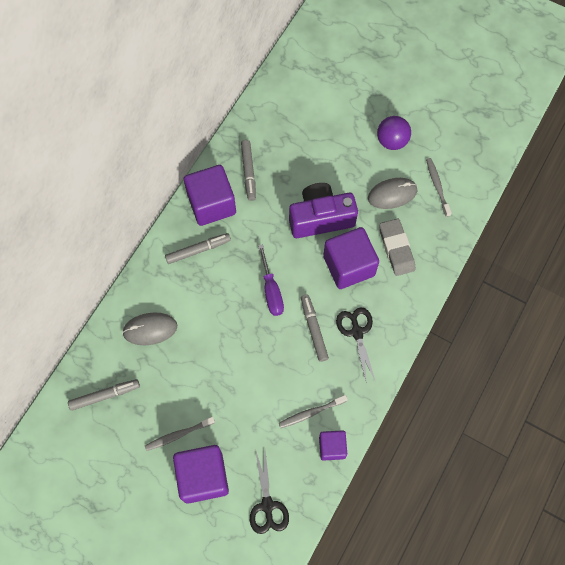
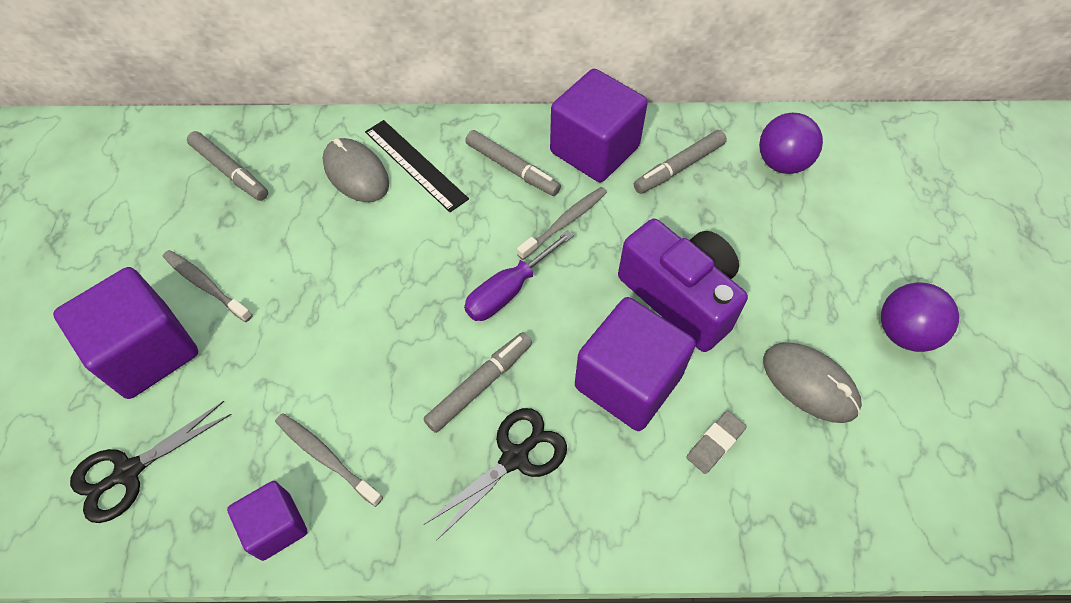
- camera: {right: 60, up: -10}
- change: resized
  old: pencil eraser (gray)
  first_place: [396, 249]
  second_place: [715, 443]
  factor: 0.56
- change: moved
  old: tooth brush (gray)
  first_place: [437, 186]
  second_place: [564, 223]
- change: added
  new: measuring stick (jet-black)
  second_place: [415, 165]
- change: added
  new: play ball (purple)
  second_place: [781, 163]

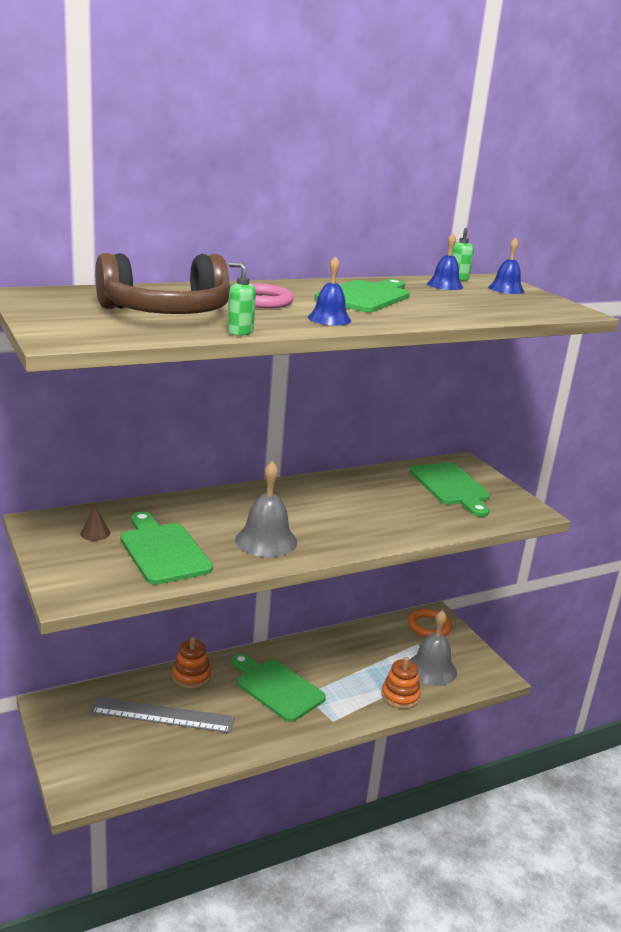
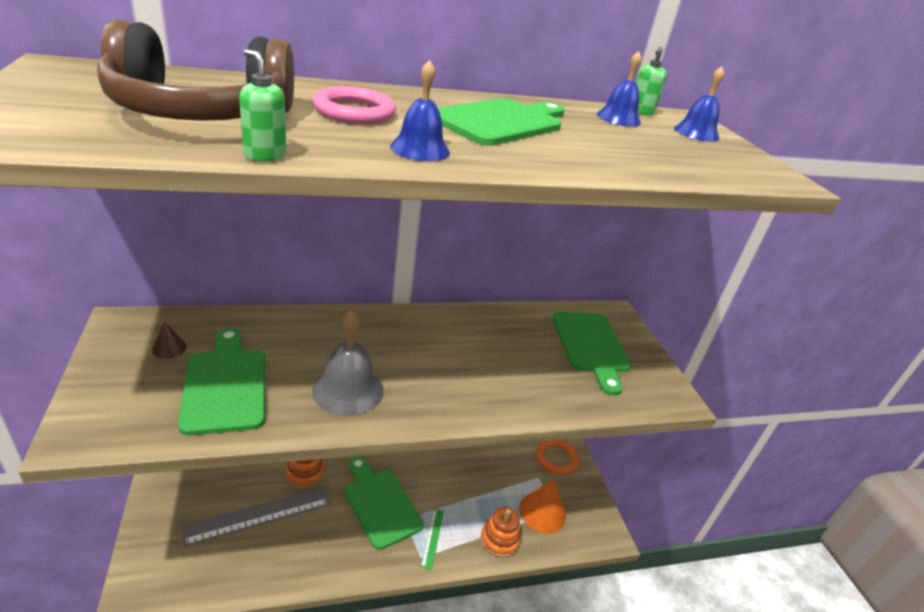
- camera: {right: 10, up: 10}
- change: turned
  old: measuring stick (gray)
  first_place: [162, 715]
  second_place: [258, 515]
  degrees: -45
- change: replaced
  old: school bell (gray)
  new: cone shape (orange)
  first_place: [431, 669]
  second_place: [542, 512]
- change: added
  new: measuring stick (emerald)
  second_place: [432, 537]

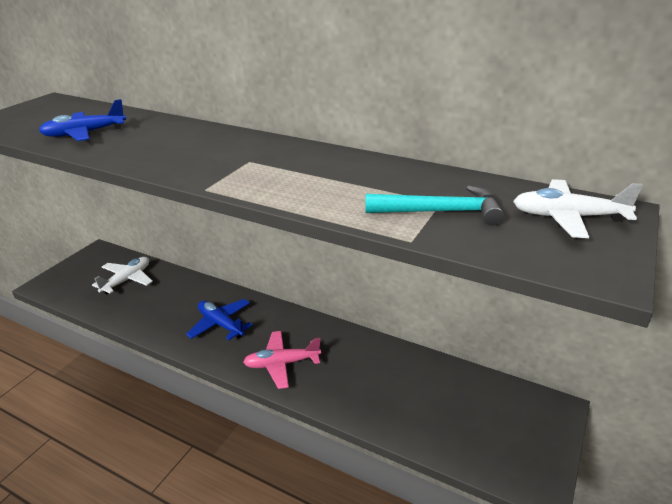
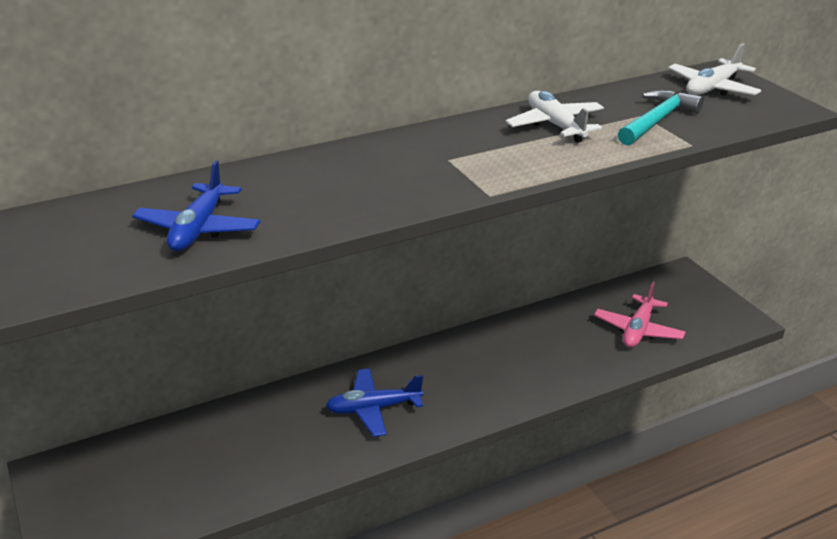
- camera: {right: -55, up: 0}
- change: moved
  old: aeroplane (pure white)
  first_place: [127, 280]
  second_place: [555, 125]
- change: moved
  old: aeroplane (rosy)
  first_place: [282, 364]
  second_place: [638, 330]

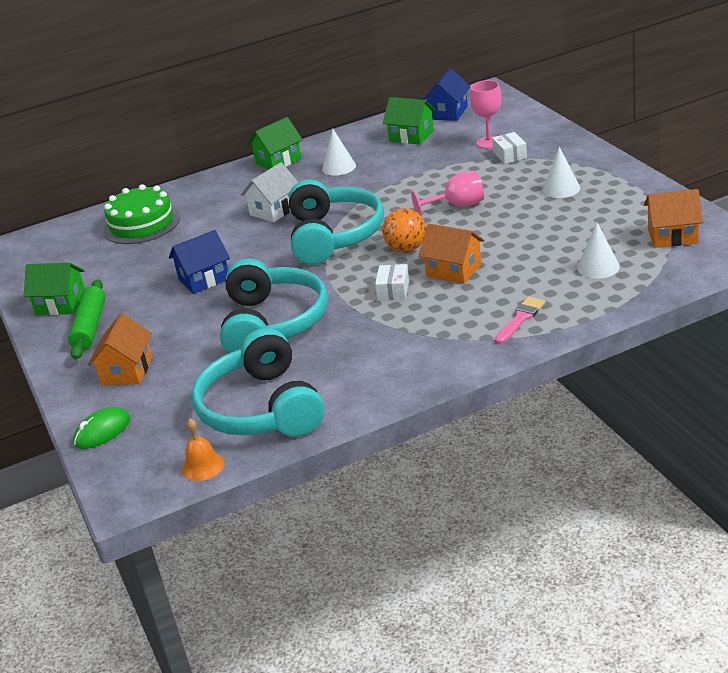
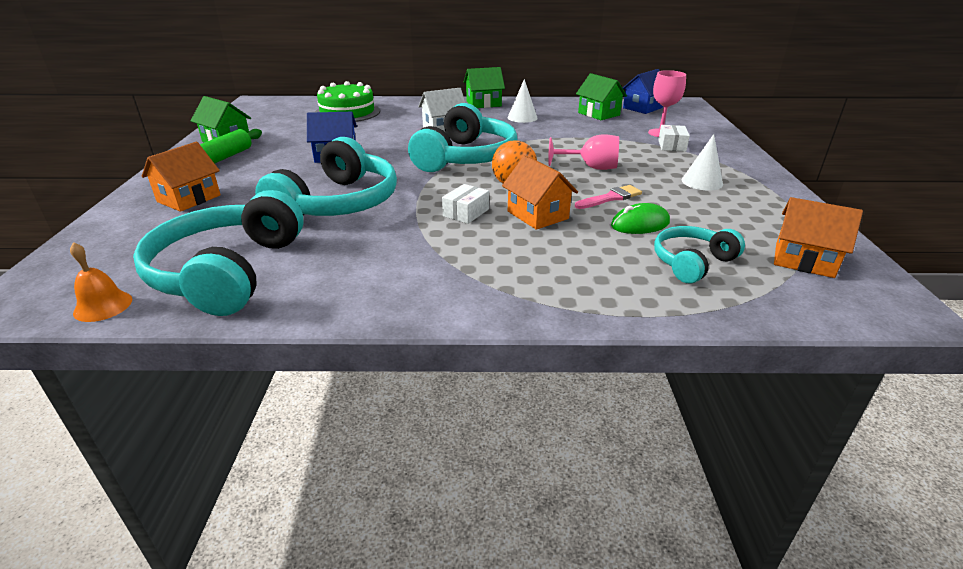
- camera: {right: 20, up: 0}
- change: moved
  old: mouse (emerald)
  first_place: [102, 431]
  second_place: [640, 224]
- change: moved
  old: paint brush (rosy)
  first_place: [520, 319]
  second_place: [610, 198]
- change: replaced
  old: cone shape (pure white)
  new: headset (aqua)
  first_place: [598, 267]
  second_place: [691, 262]

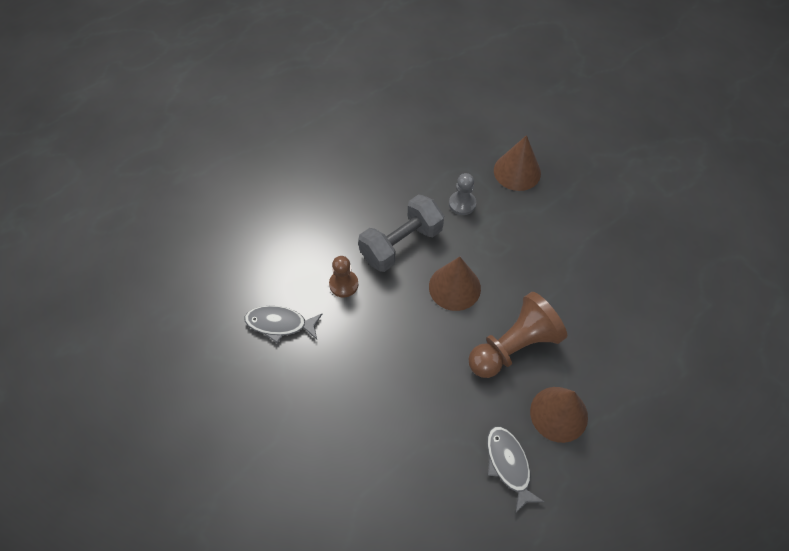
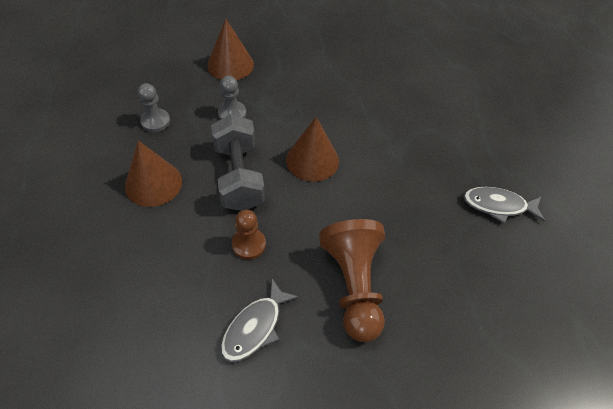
- camera: {right: -65, up: -5}
- change: moved
  old: game pawn (brown)
  first_place: [513, 346]
  second_place: [353, 285]
- change: moved
  old: cone shape (brown)
  first_place: [559, 414]
  second_place: [153, 183]
- change: added
  new: game pawn (gray)
  second_place: [155, 121]

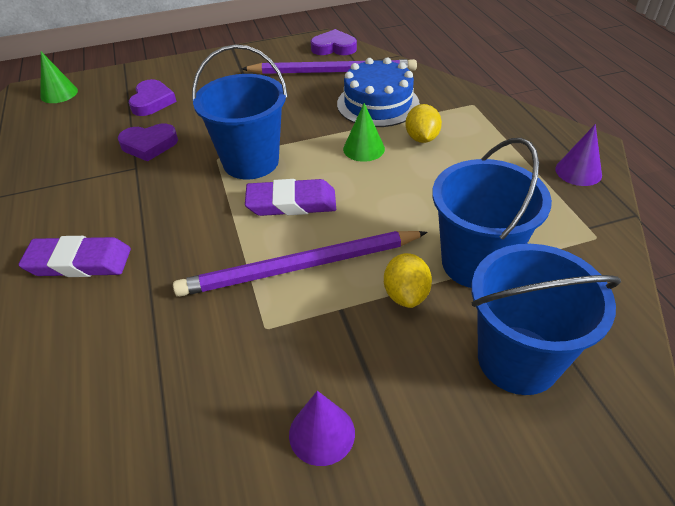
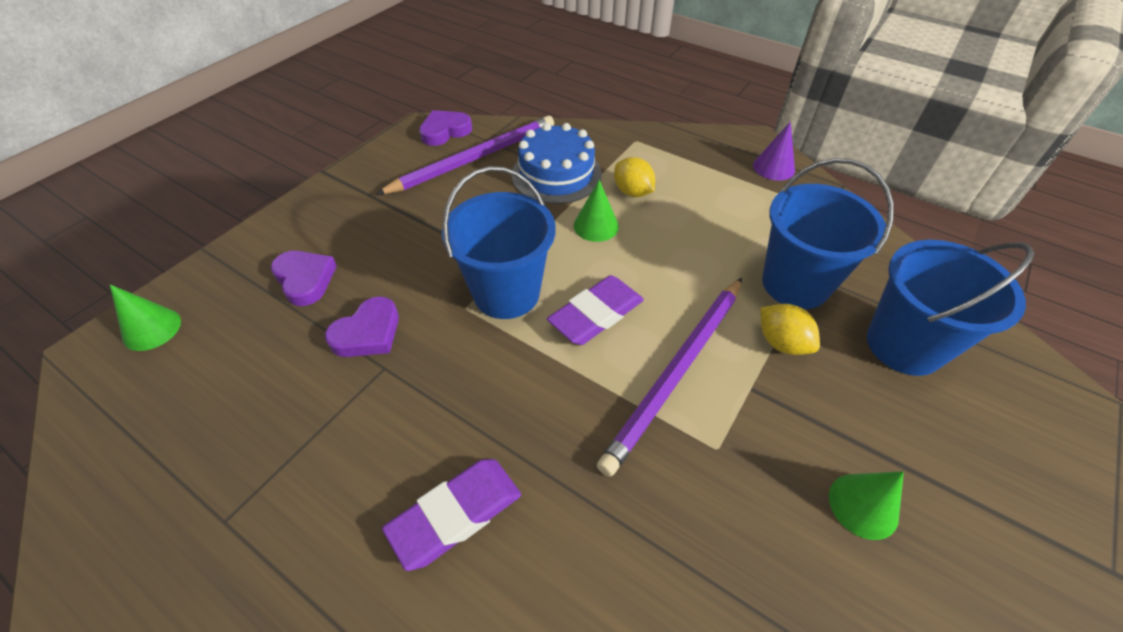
- camera: {right: -40, up: 5}
- change: recoloured
  old: cone shape (purple)
  new: cone shape (emerald)
  first_place: [322, 433]
  second_place: [863, 505]

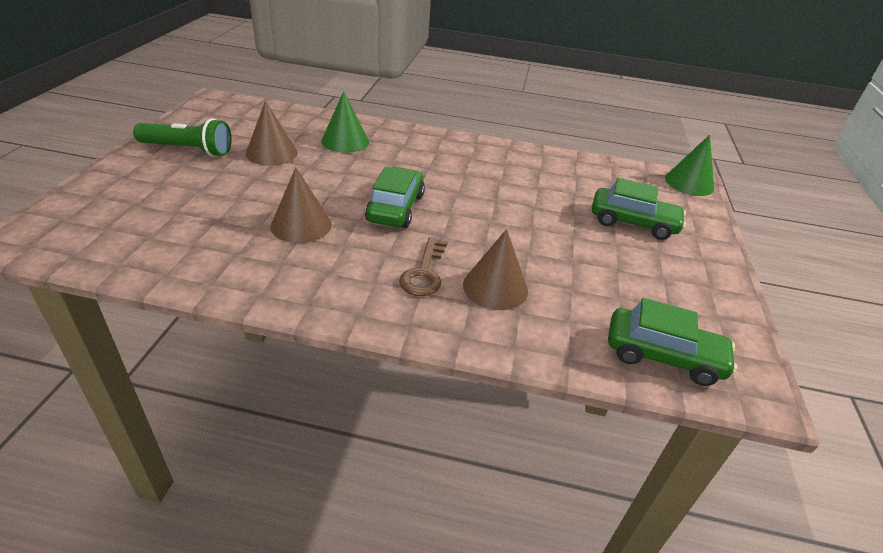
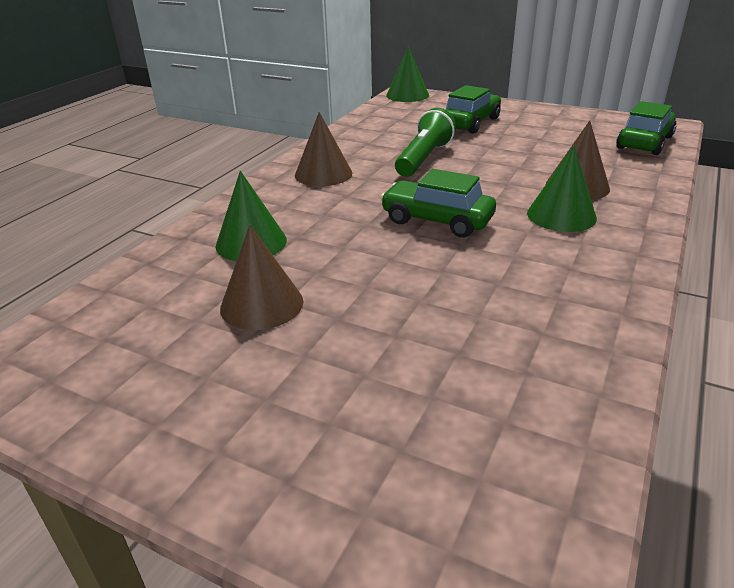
- camera: {right: -70, up: -5}
- change: moved
  old: flashlight (emerald)
  first_place: [188, 150]
  second_place: [424, 158]
- change: moved
  old: cone shape (brown)
  first_place: [301, 225]
  second_place: [323, 174]
- change: replaced
  old: key (brown)
  new: cone shape (emerald)
  first_place: [424, 273]
  second_place: [561, 215]

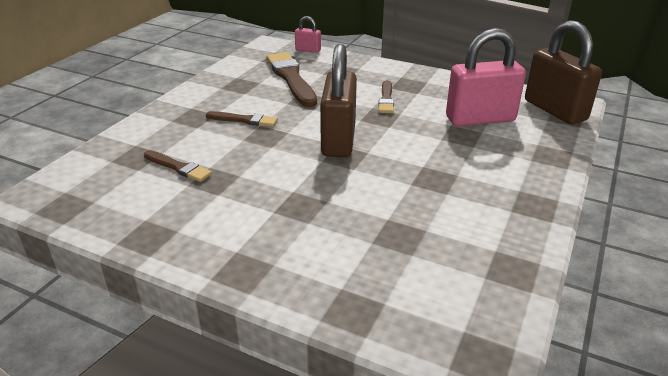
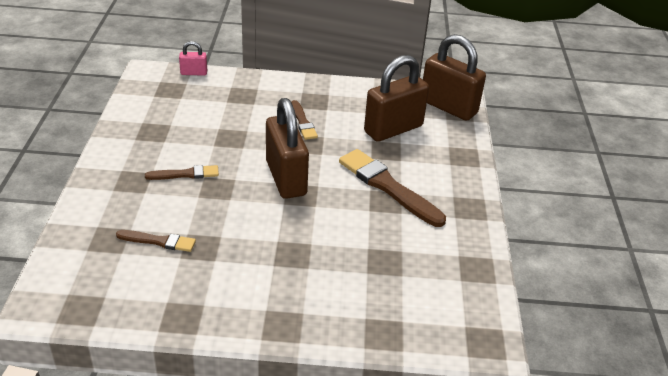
- camera: {right: -25, up: 5}
- change: moved
  old: paint brush (brown)
  first_place: [291, 78]
  second_place: [388, 187]
- change: recoloured
  old: small lock (rosy)
  new: small lock (brown)
  first_place: [480, 119]
  second_place: [393, 129]

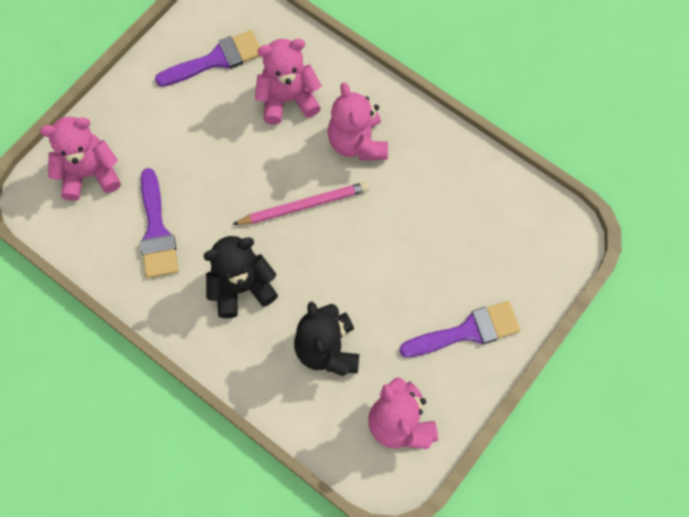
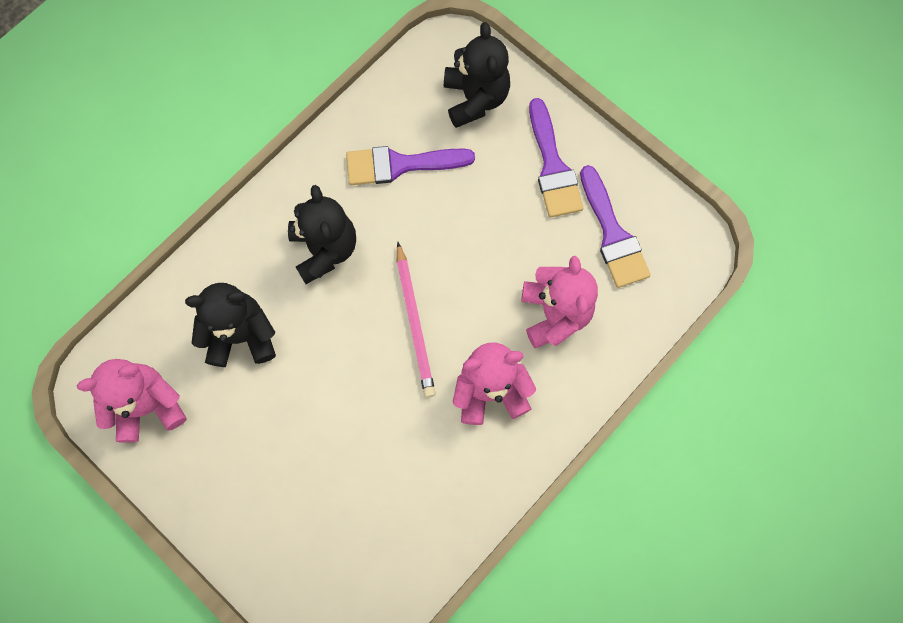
- camera: {right: 95, up: 5}
- change: recoloured
  old: teddy bear (rosy)
  new: teddy bear (jet-black)
  first_place: [89, 173]
  second_place: [475, 98]
- change: moved
  old: paint brush (purple)
  first_place: [467, 331]
  second_place: [552, 166]

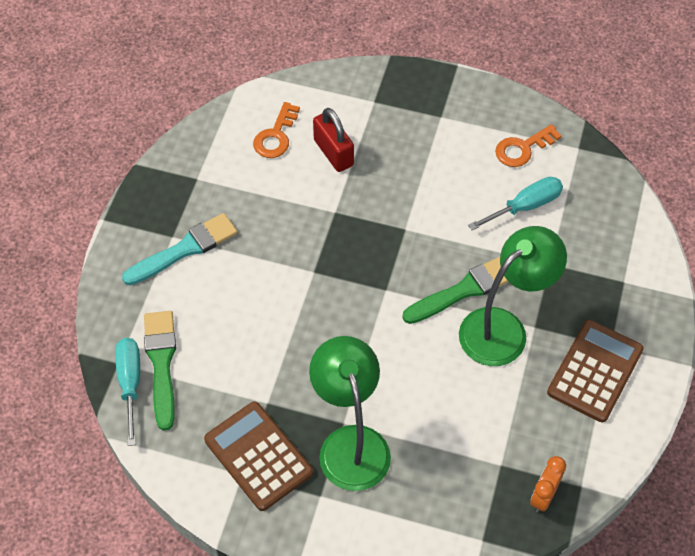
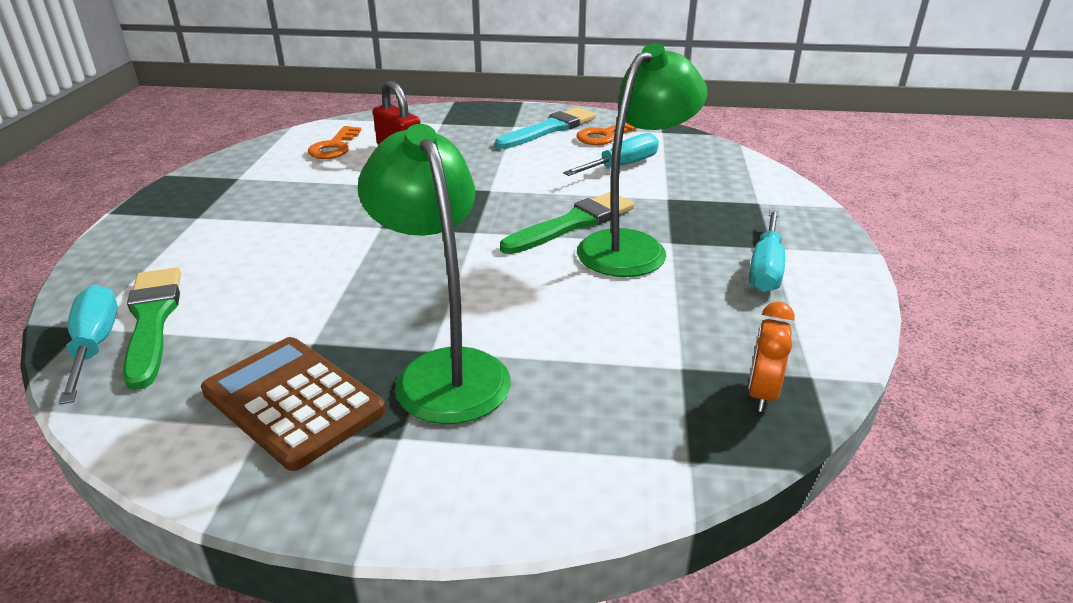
- camera: {right: -10, up: -25}
- change: moved
  old: paint brush (aqua)
  first_place: [185, 249]
  second_place: [549, 129]
- change: replaced
  old: adding machine (brown)
  new: hand screwdriver (aqua)
  first_place: [595, 371]
  second_place: [765, 268]

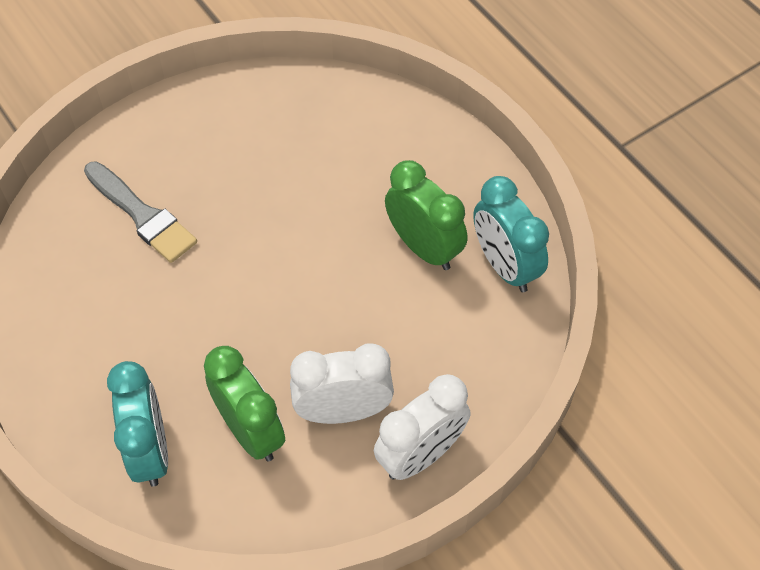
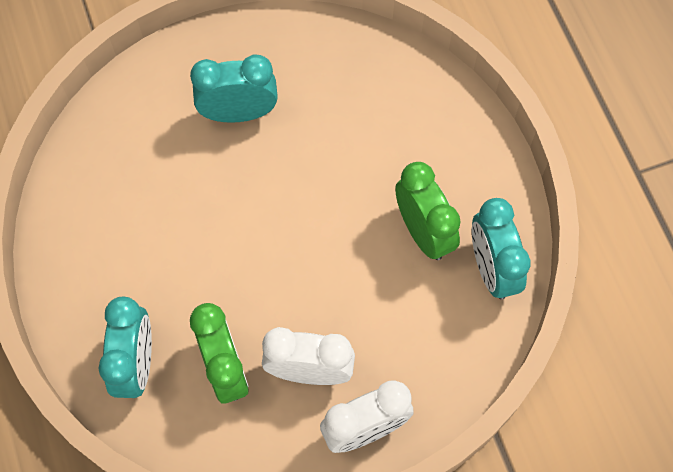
- camera: {right: 15, up: 10}
- change: removed
  old: paint brush (gray)
  first_place: [142, 215]
- change: added
  new: clock (aqua)
  second_place: [239, 113]

